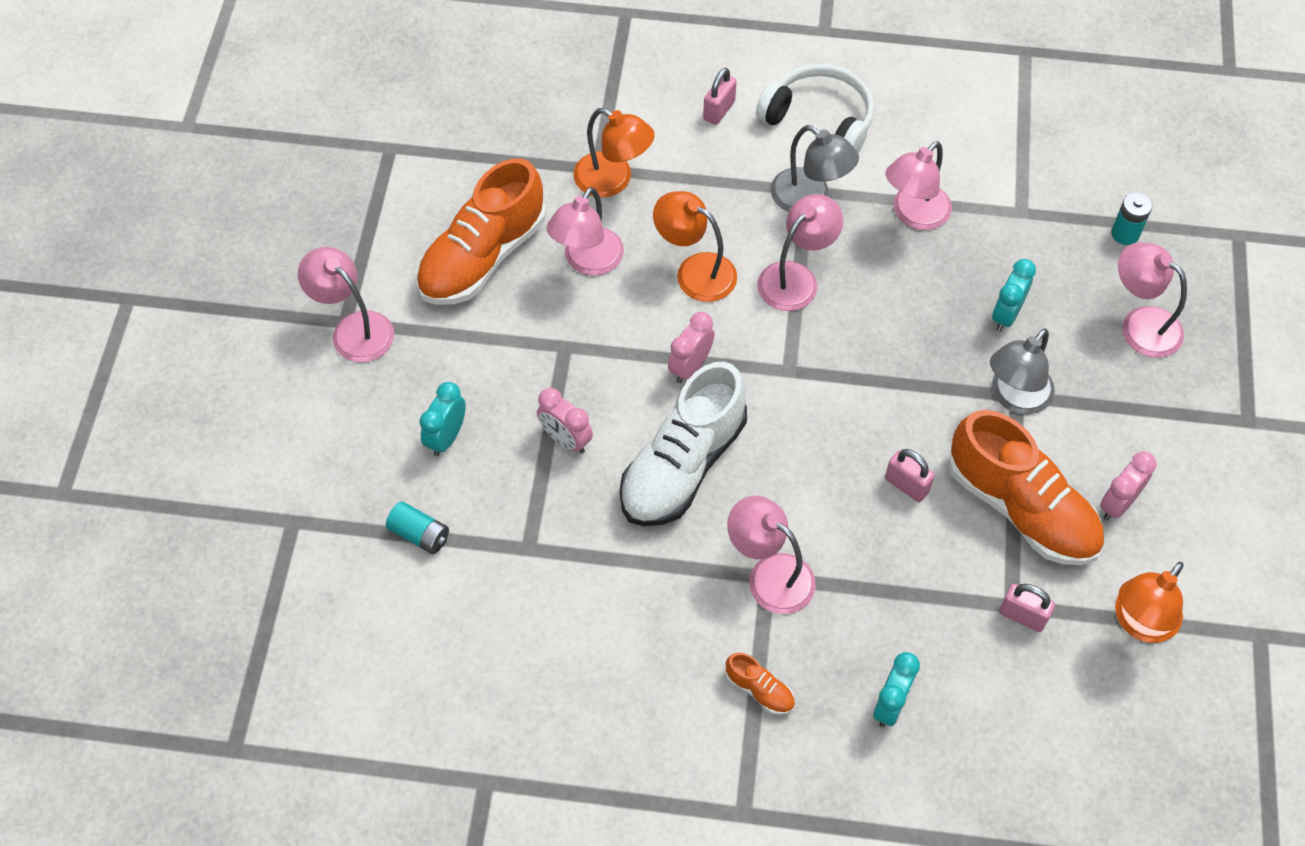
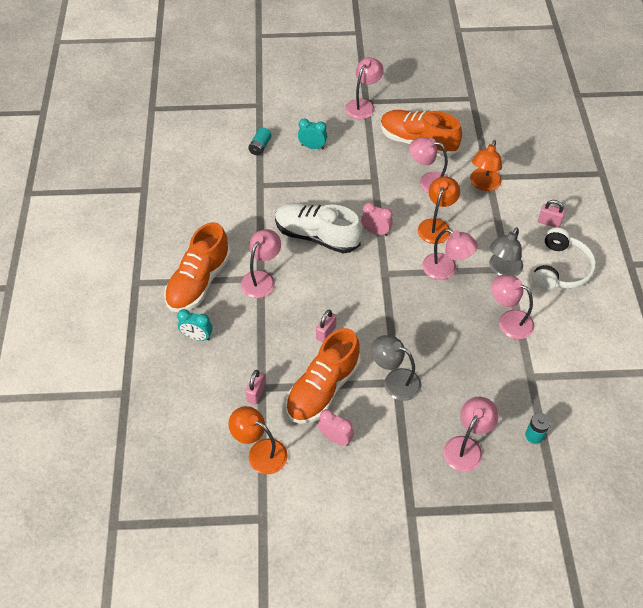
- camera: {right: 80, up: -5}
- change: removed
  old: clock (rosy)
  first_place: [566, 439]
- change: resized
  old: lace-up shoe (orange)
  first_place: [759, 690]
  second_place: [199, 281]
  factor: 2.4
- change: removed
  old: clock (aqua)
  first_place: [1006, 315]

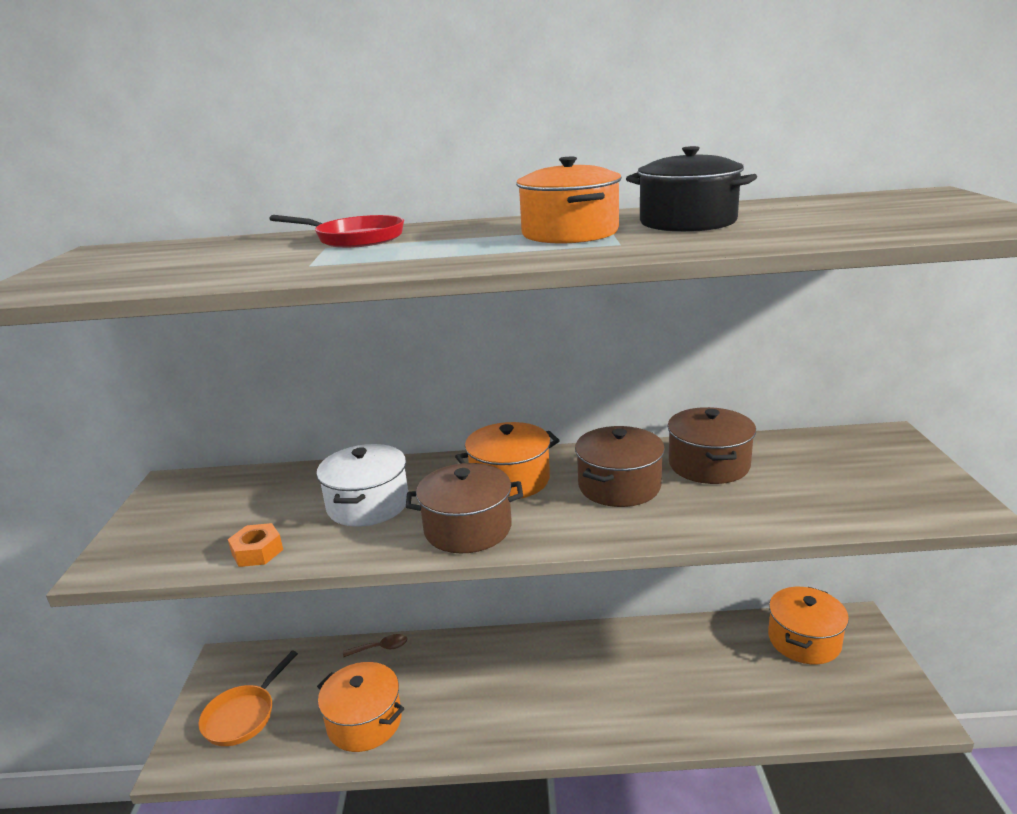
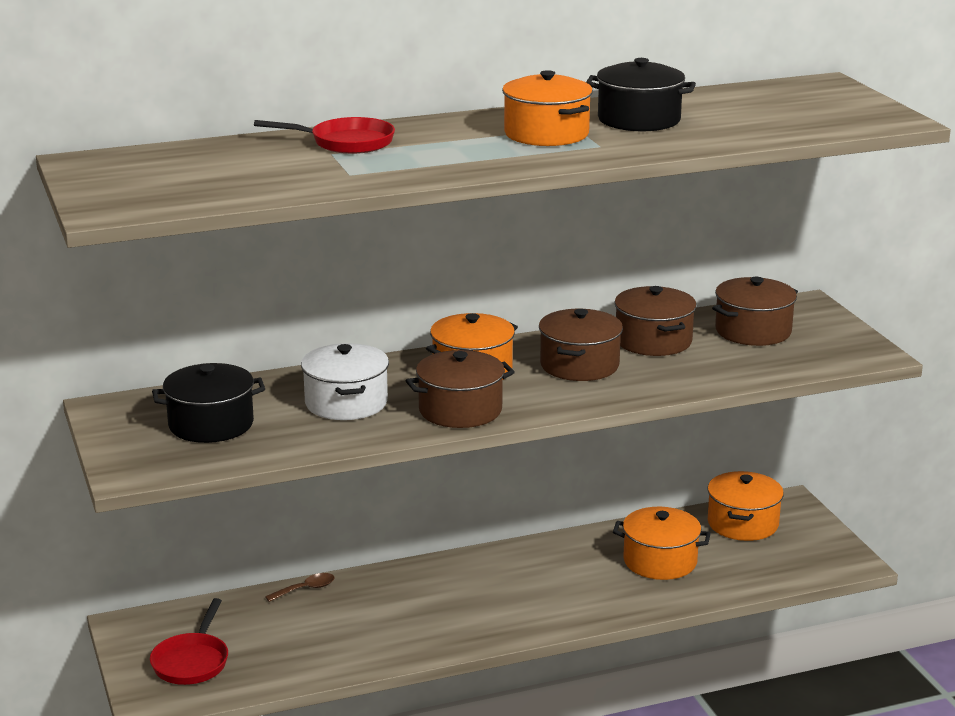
- camera: {right: -20, up: 0}
- change: recoloured
  old: pan (orange)
  new: pan (scarlet)
  first_place: [243, 716]
  second_place: [192, 661]
- change: removed
  old: nut (orange)
  first_place: [257, 552]
- change: moved
  old: pot (orange)
  first_place: [364, 722]
  second_place: [660, 561]
- change: added
  new: pot (jet-black)
  second_place: [211, 424]
- change: added
  new: pot (brown)
  second_place: [753, 331]

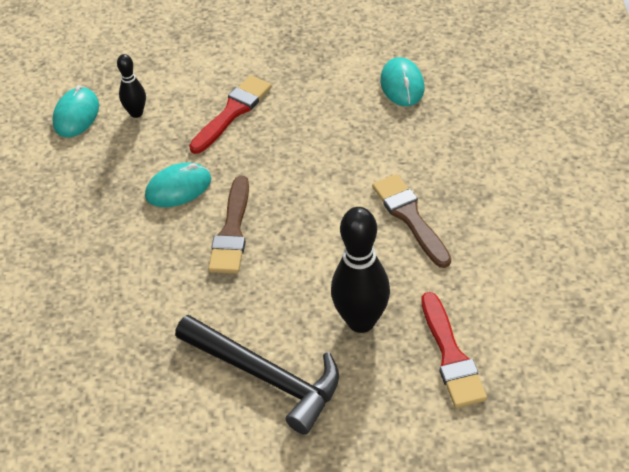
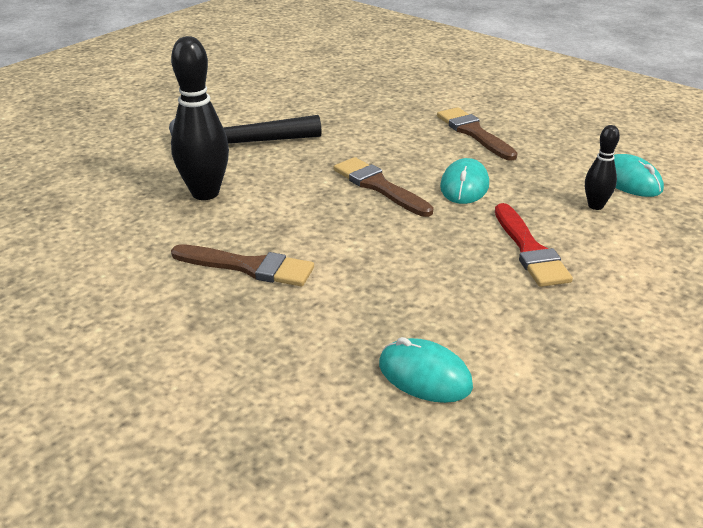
- camera: {right: 130, up: -15}
- change: removed
  old: paint brush (scarlet)
  first_place: [451, 356]
- change: added
  new: paint brush (brown)
  second_place: [474, 133]

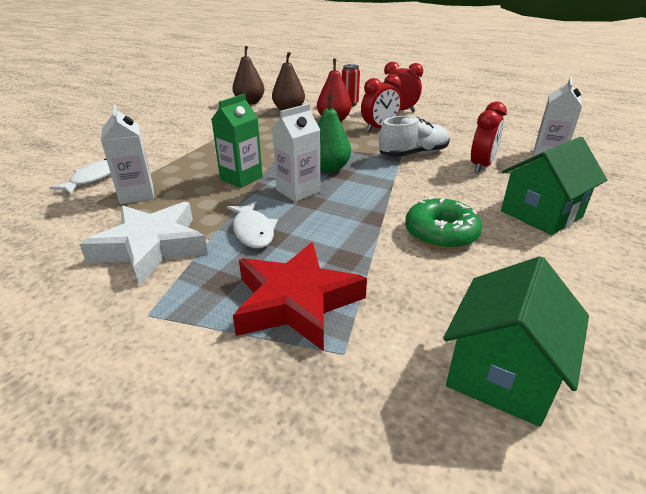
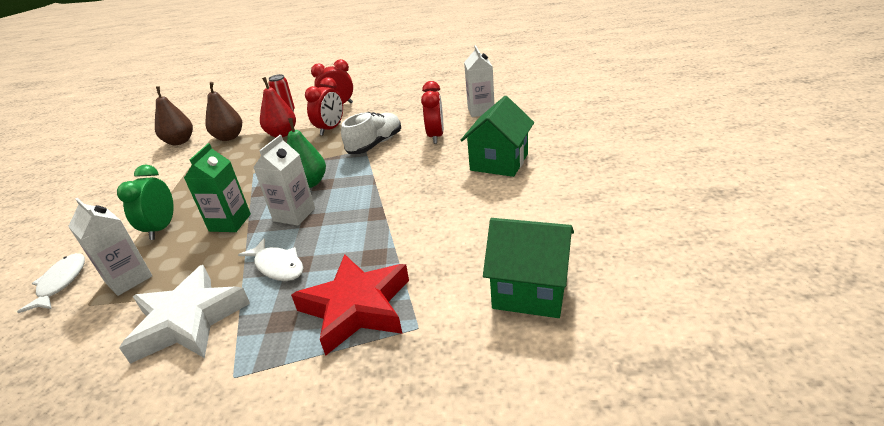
- camera: {right: -25, up: 0}
- change: removed
  old: donut (emerald)
  first_place: [441, 233]
- change: turned
  old: cottage (emerald)
  first_place: [501, 374]
  second_place: [530, 290]
  degrees: -75
- change: added
  new: clock (emerald)
  second_place: [161, 228]

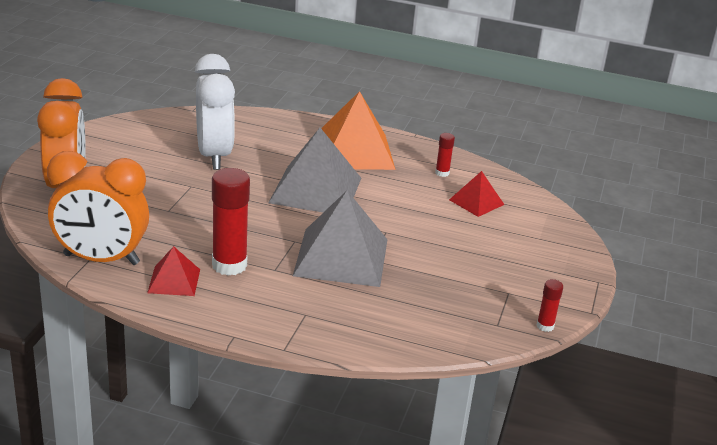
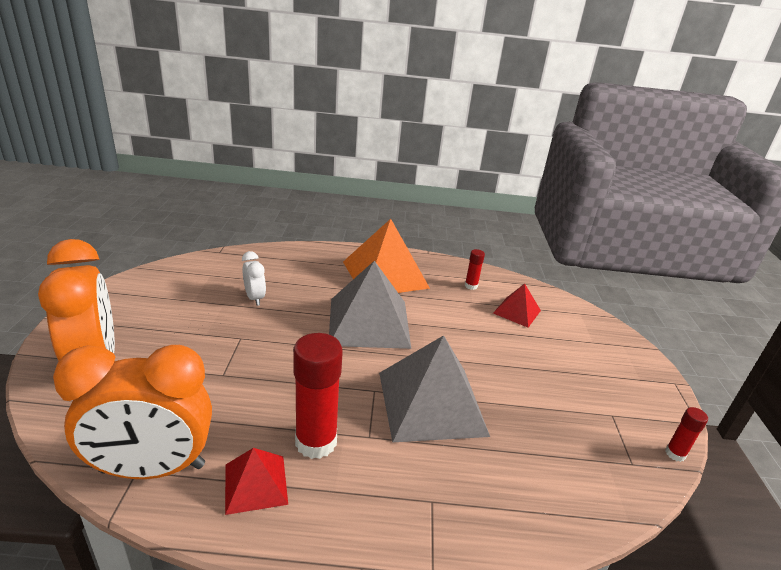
- camera: {right: -15, up: 0}
- change: resized
  old: clock (pure white)
  first_place: [214, 156]
  second_place: [255, 298]
  factor: 0.47

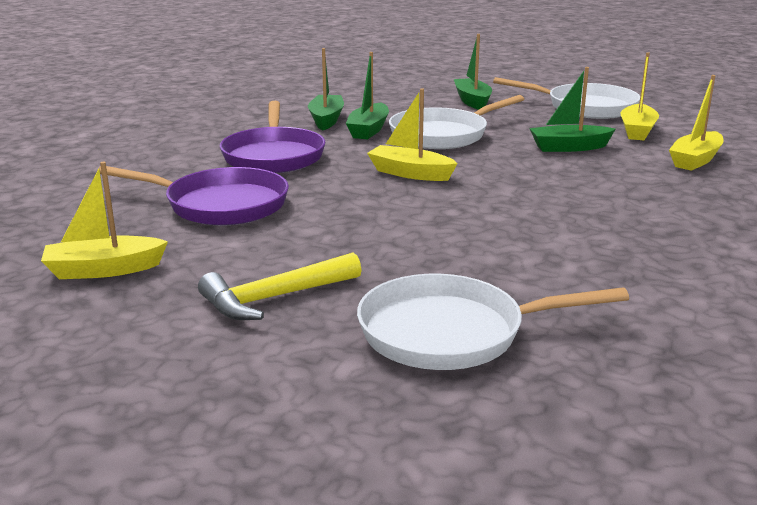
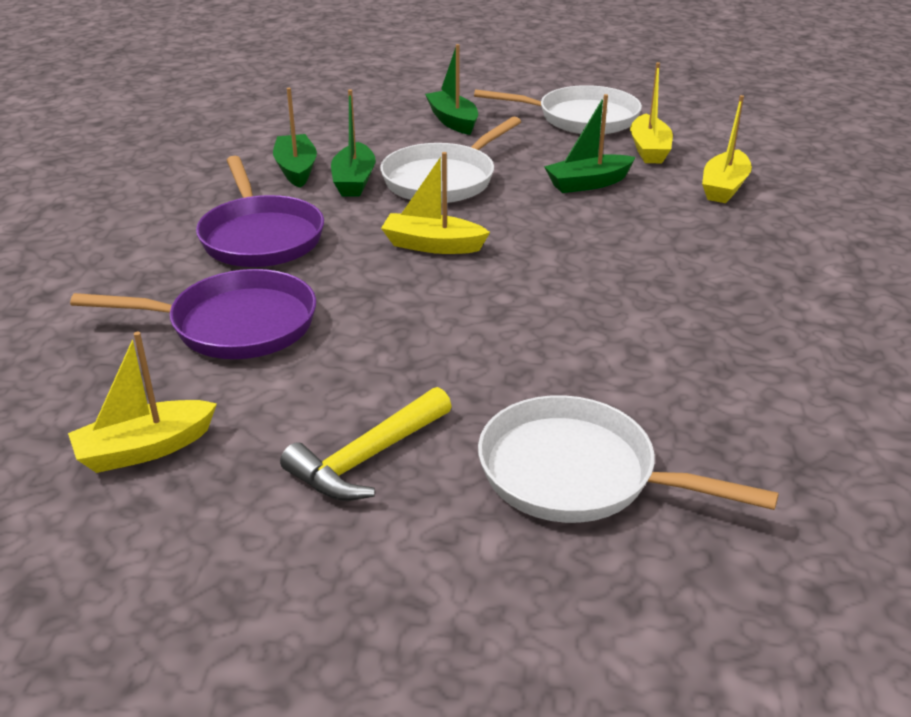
- camera: {right: -15, up: 10}
- change: turned
  old: pan (pure white)
  first_place: [452, 333]
  second_place: [578, 474]
  degrees: 45

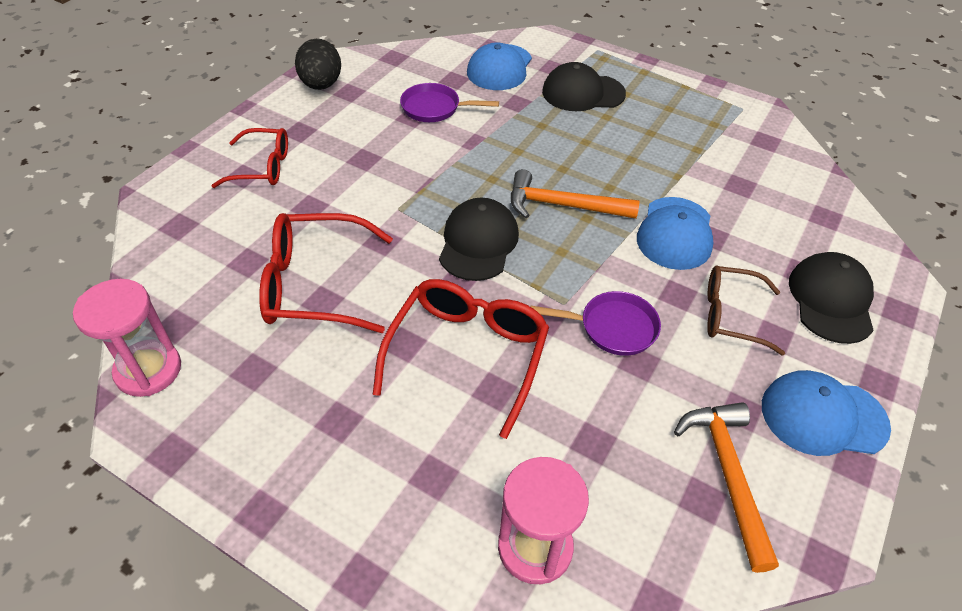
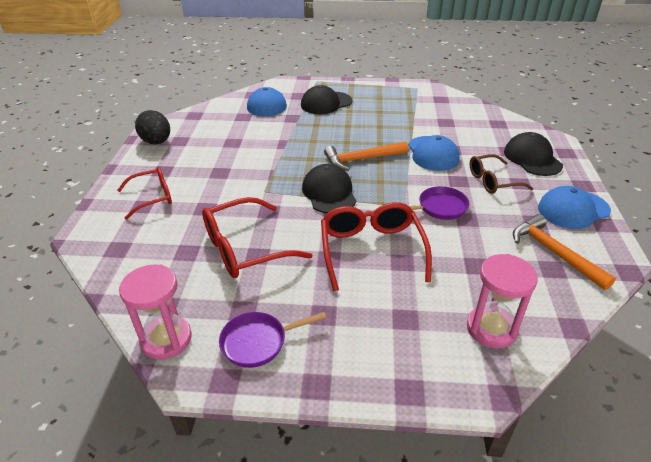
- camera: {right: -25, up: -10}
- change: moved
  old: pan (purple)
  first_place: [434, 108]
  second_place: [258, 342]

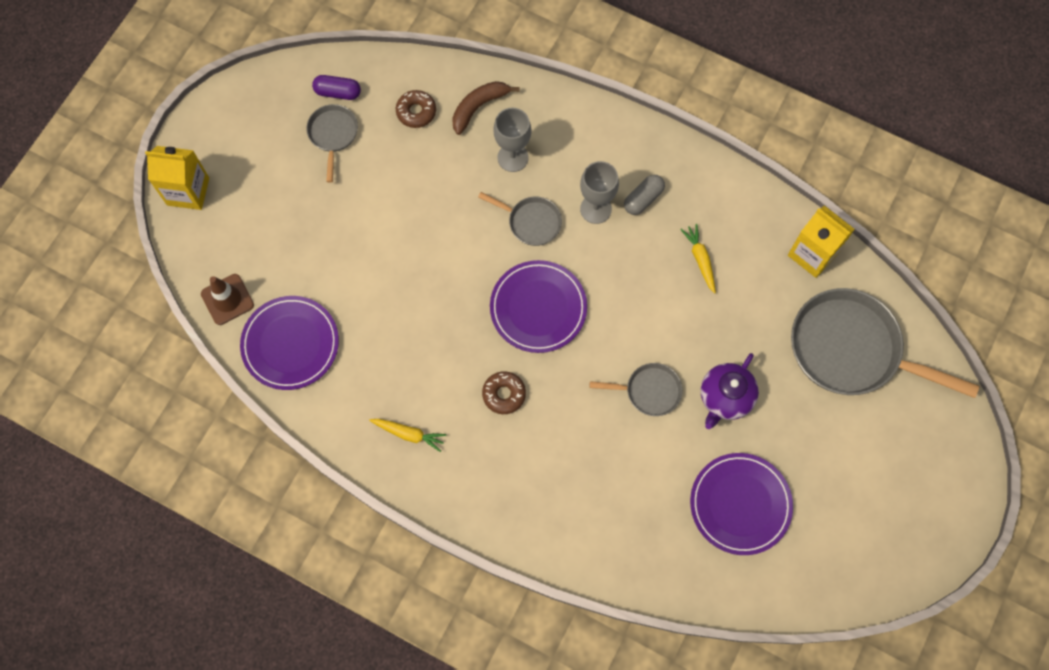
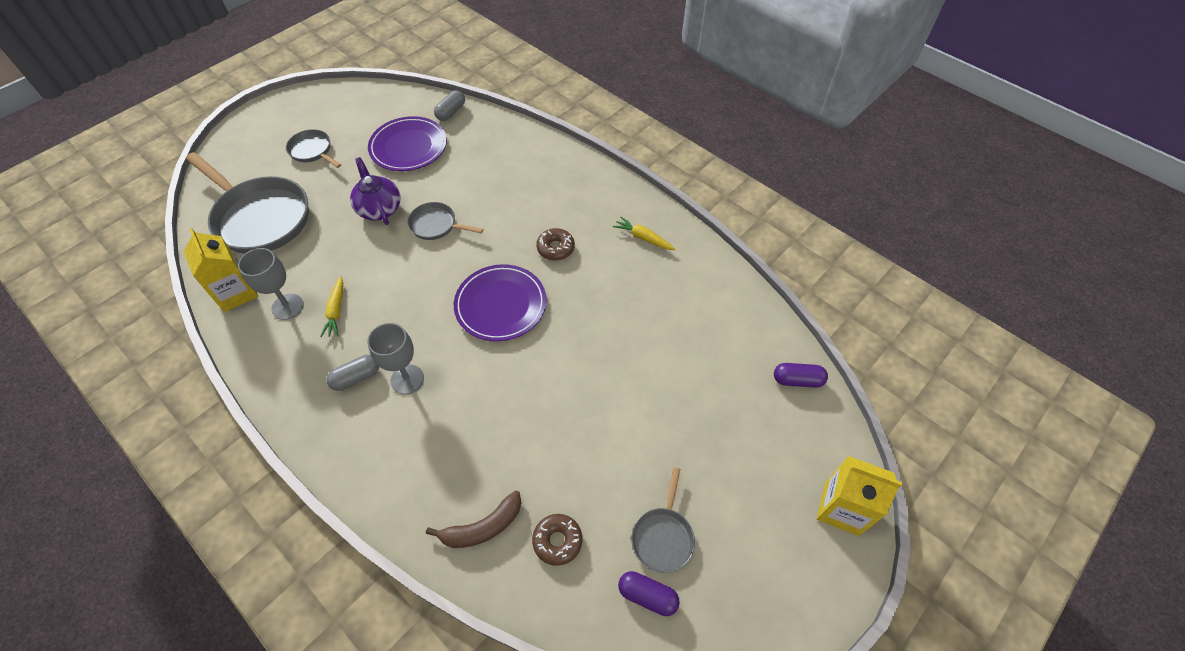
- camera: {right: -165, up: -15}
- change: replaced
  old: traffic cone (brown)
  new: capsule (purple)
  first_place: [227, 299]
  second_place: [797, 380]
- change: removed
  old: dinner plate (purple)
  first_place: [290, 344]
- change: moved
  old: pan (gray)
  first_place: [531, 222]
  second_place: [312, 151]
- change: moved
  old: chalice (gray)
  first_place: [513, 157]
  second_place: [287, 306]
- change: turned
  old: china teapot (purple)
  first_place: [725, 397]
  second_place: [379, 208]
  degrees: -75
- change: added
  new: capsule (gray)
  second_place: [451, 112]

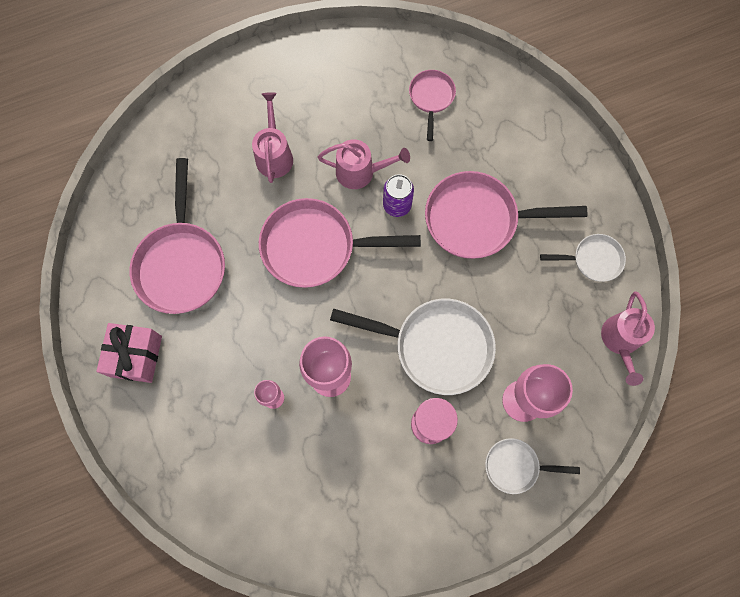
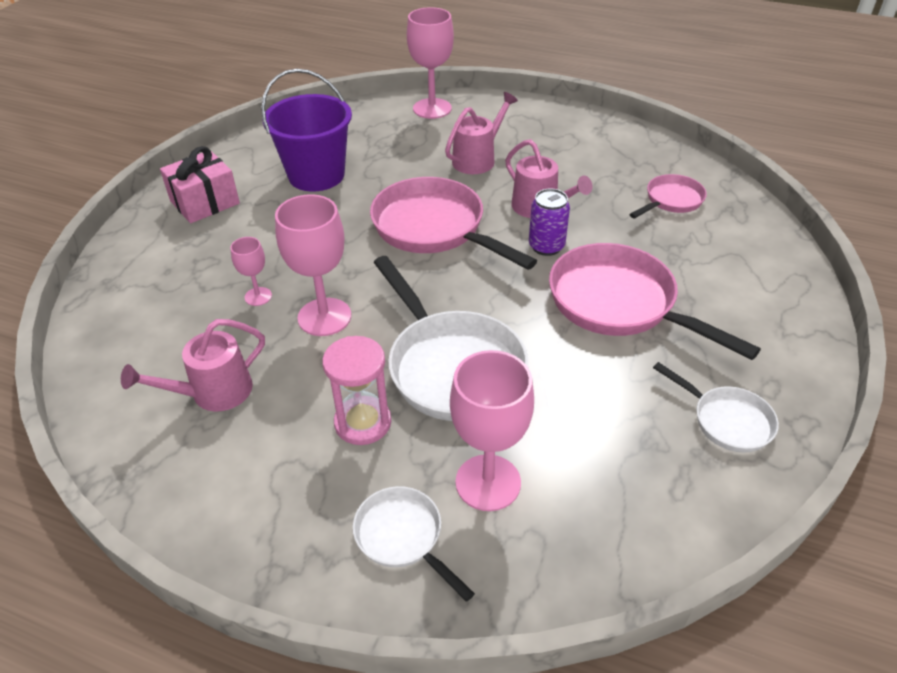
- camera: {right: 45, up: -30}
- change: replaced
  old: pan (rosy)
  new: sand bucket (purple)
  first_place: [182, 264]
  second_place: [316, 175]
- change: moved
  old: watering pot (rosy)
  first_place: [620, 341]
  second_place: [213, 393]
- change: added
  new: chalice (rosy)
  second_place: [432, 108]

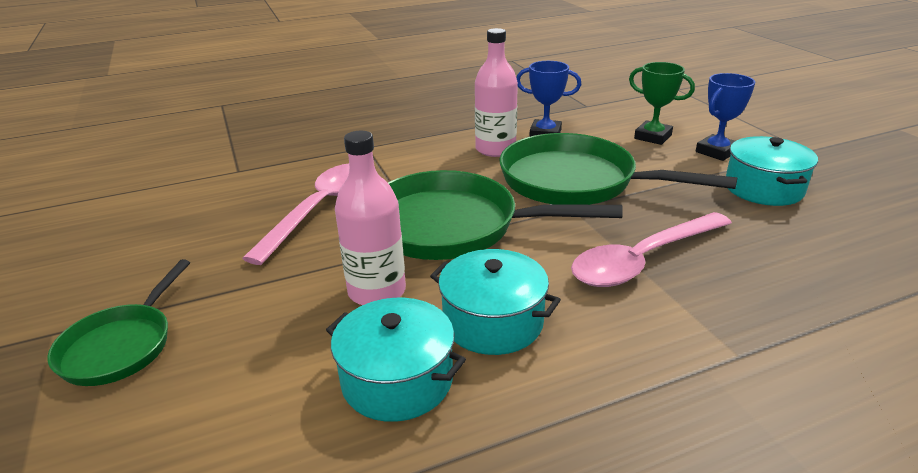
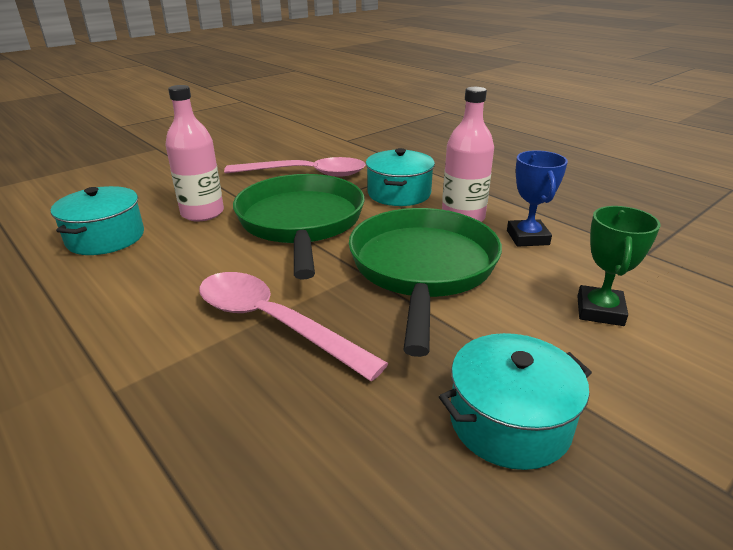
- camera: {right: 70, up: 0}
- change: removed
  old: pan (emerald)
  first_place: [121, 345]
- change: moved
  old: pot (aqua)
  first_place: [493, 322]
  second_place: [399, 193]
- change: removed
  old: prize cup (blue)
  first_place: [716, 152]

